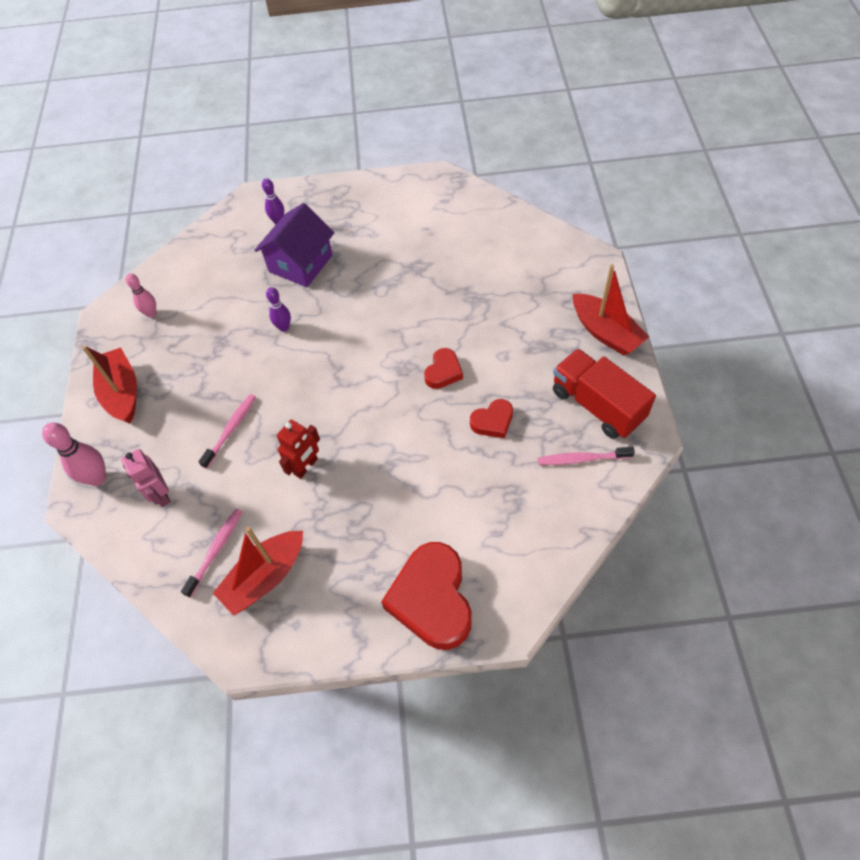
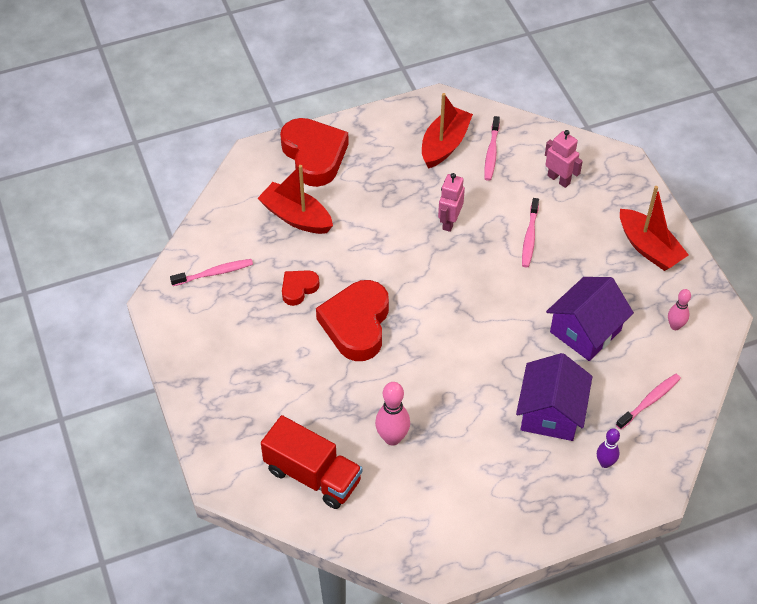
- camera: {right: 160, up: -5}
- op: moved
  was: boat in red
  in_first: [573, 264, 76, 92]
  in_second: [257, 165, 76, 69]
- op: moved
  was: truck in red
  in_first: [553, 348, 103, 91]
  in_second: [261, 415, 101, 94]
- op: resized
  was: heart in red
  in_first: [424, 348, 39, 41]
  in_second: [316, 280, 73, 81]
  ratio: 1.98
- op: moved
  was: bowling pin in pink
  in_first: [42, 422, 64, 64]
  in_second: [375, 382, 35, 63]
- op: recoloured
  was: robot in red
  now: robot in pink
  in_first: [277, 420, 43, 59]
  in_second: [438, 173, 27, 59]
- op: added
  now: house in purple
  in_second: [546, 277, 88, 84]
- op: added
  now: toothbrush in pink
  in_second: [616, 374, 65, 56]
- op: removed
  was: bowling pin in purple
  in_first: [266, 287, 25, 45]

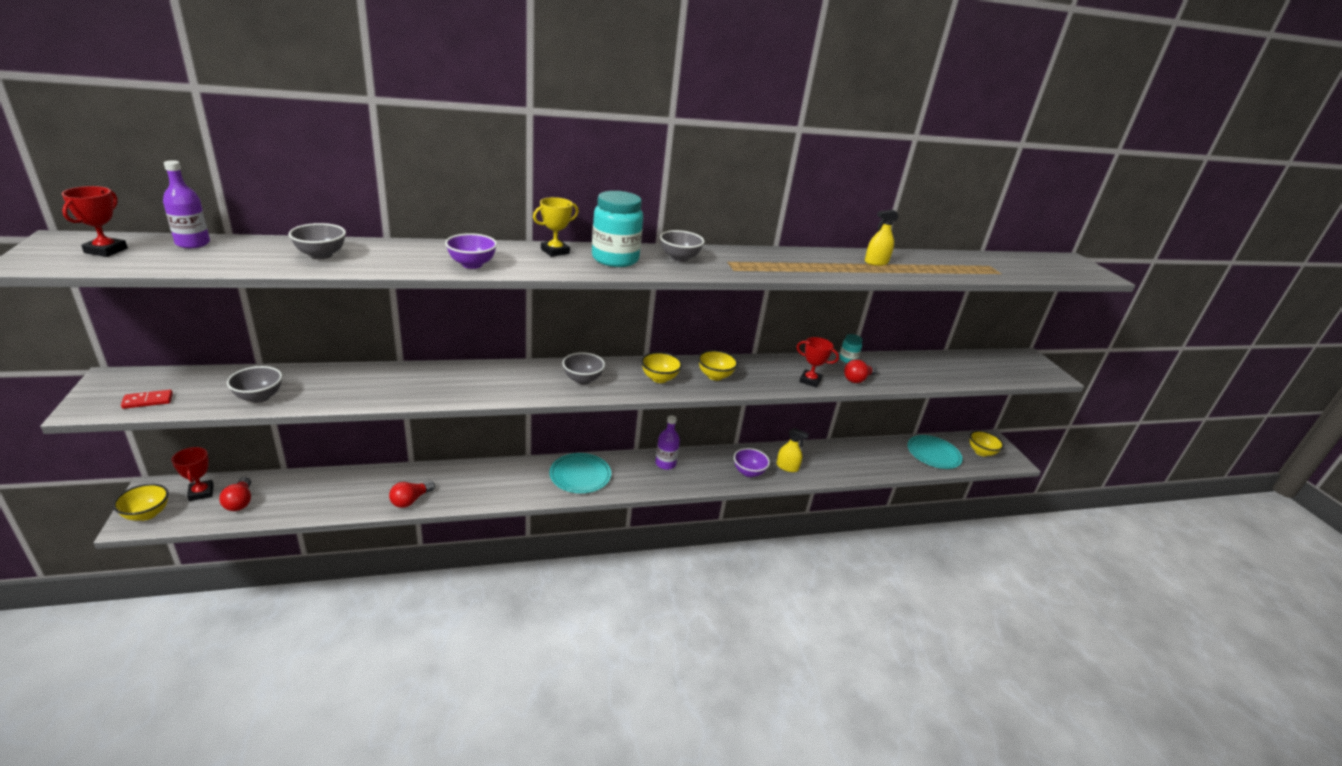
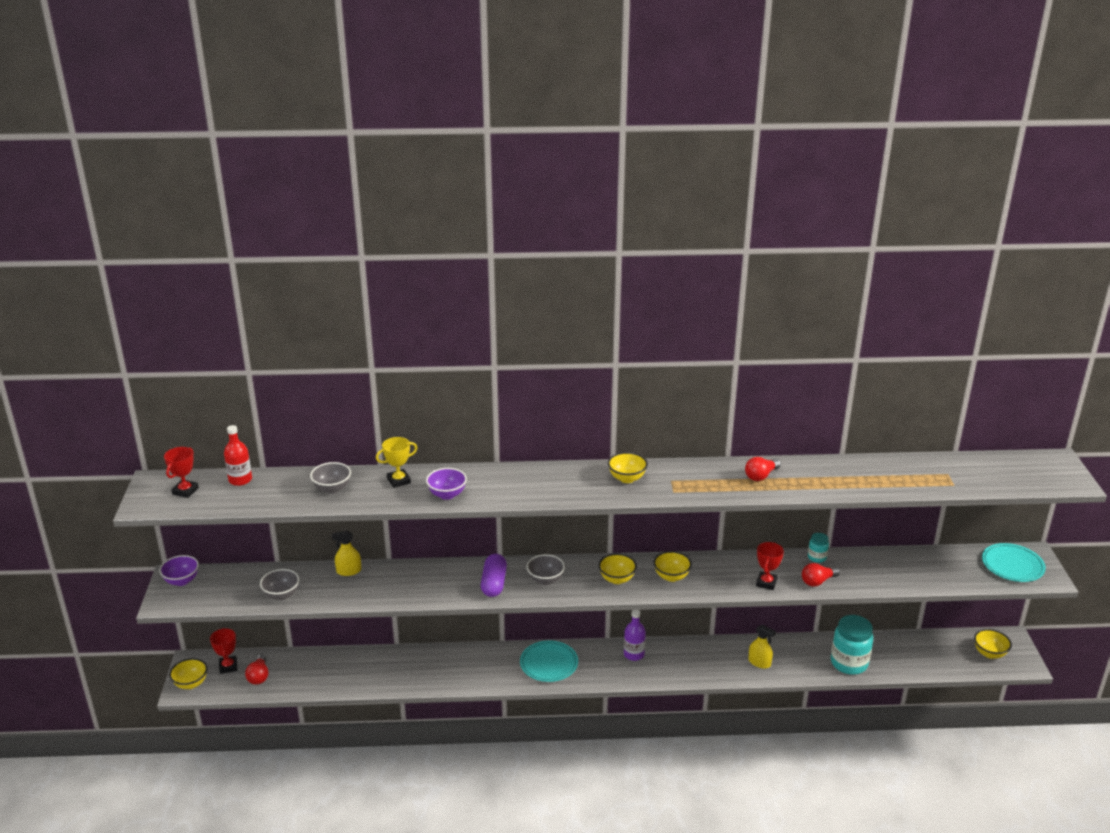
- camera: {right: 15, up: 0}
- op: moved
  was: bowl in purple
  in_first: [734, 448, 36, 29]
  in_second: [159, 555, 40, 31]
- op: recoloured
  was: bottle in purple
  now: bottle in red
  in_first: [163, 160, 47, 88]
  in_second: [224, 425, 28, 61]
- op: moved
  was: spray bottle in yellow
  in_first: [865, 210, 34, 56]
  in_second: [332, 531, 29, 45]
- op: moved
  was: trophy in yellow
  in_first: [533, 197, 46, 60]
  in_second: [376, 437, 41, 51]
- op: added
  now: capsule in purple
  in_second: [481, 554, 26, 43]
- op: recoloured
  was: bowl in grey
  now: bowl in yellow
  in_first: [660, 230, 45, 32]
  in_second: [608, 452, 40, 31]
- op: moved
  was: light bulb in red
  in_first: [389, 481, 46, 27]
  in_second: [745, 457, 36, 24]
- op: turned
  was: trophy in red
  in_first: [797, 337, 42, 51]
  in_second: [756, 542, 28, 48]
  clockwise: 75
- op: moved
  was: jar in turquoise
  in_first: [592, 191, 51, 76]
  in_second: [831, 615, 42, 60]
- op: moved
  was: plate in turquoise
  in_first: [908, 435, 55, 34]
  in_second: [982, 543, 64, 39]
- op: removed
  was: domino in red
  in_first: [121, 390, 52, 19]

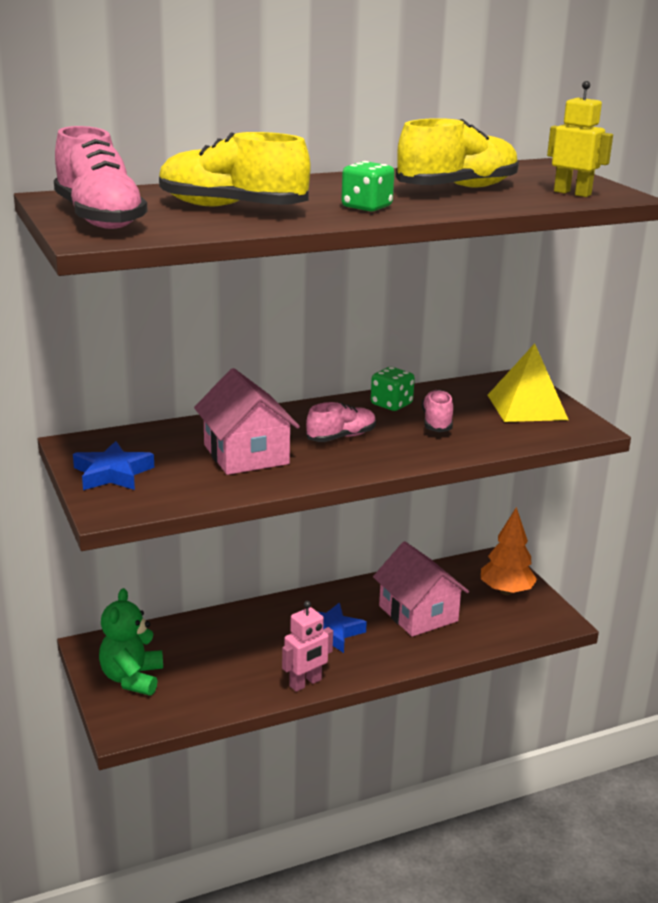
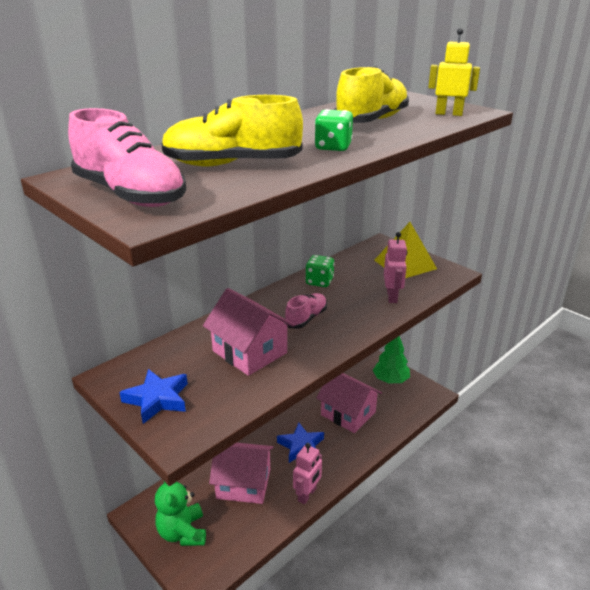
- camera: {right: -20, up: 5}
- op: added
  now: house in pink
  in_second: [209, 443, 65, 61]
- op: recoloured
  was: tree in orange
  now: tree in green
  in_first: [481, 507, 56, 88]
  in_second: [373, 336, 37, 48]
- op: added
  now: robot in pink
  in_second: [384, 232, 23, 71]
- op: removed
  was: shoe in pink
  in_first: [422, 389, 31, 43]

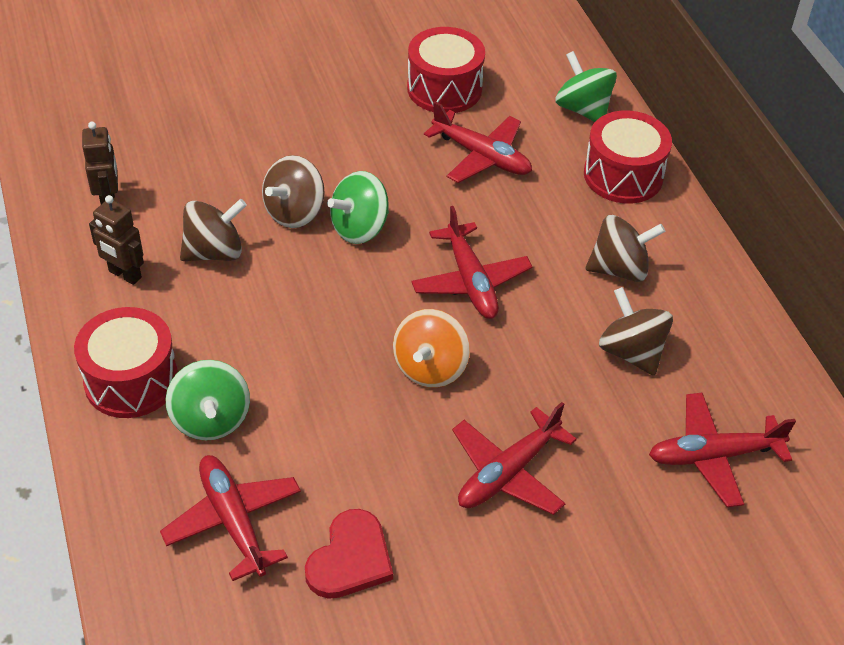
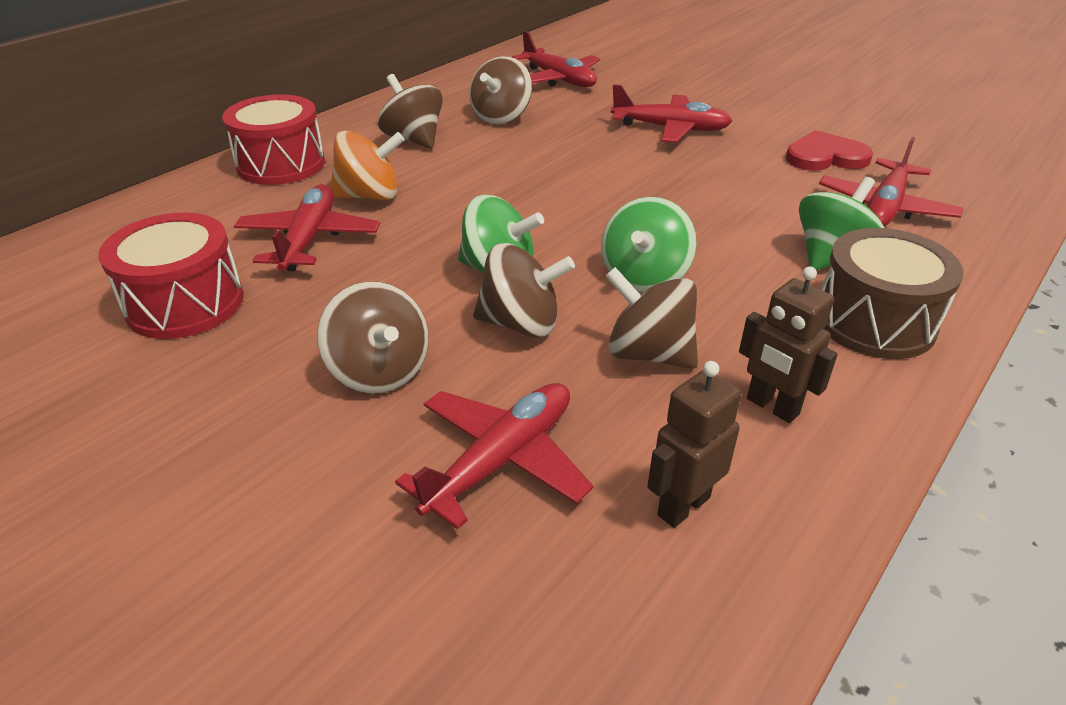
- camera: {right: -120, up: -10}
- op: added
  now: spinning top in brown
  in_second: [317, 281, 112, 113]
- op: moved
  was: spinning top in orange
  in_first: [393, 309, 77, 79]
  in_second: [330, 131, 74, 70]
- op: moved
  was: plane in red
  in_first: [411, 206, 122, 113]
  in_second: [395, 383, 198, 147]
- op: moved
  was: spinning top in green
  in_first: [555, 51, 62, 71]
  in_second: [601, 197, 96, 95]
- op: turned
  was: robot in brown
  in_first: [89, 195, 55, 90]
  in_second: [739, 266, 99, 157]
  clockwise: 135
- op: recoloured
  was: drum in red
  now: drum in brown
  in_first: [74, 307, 104, 111]
  in_second: [821, 228, 143, 131]

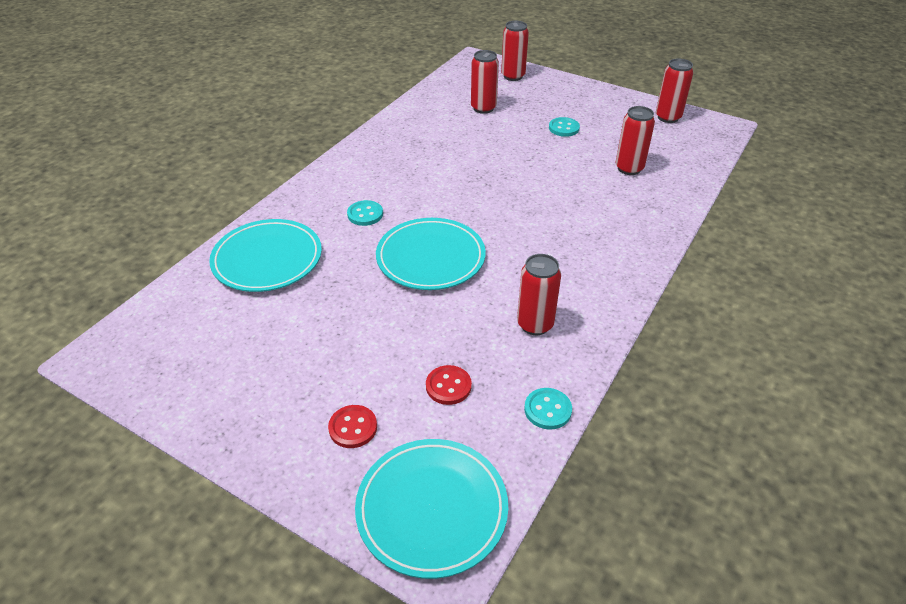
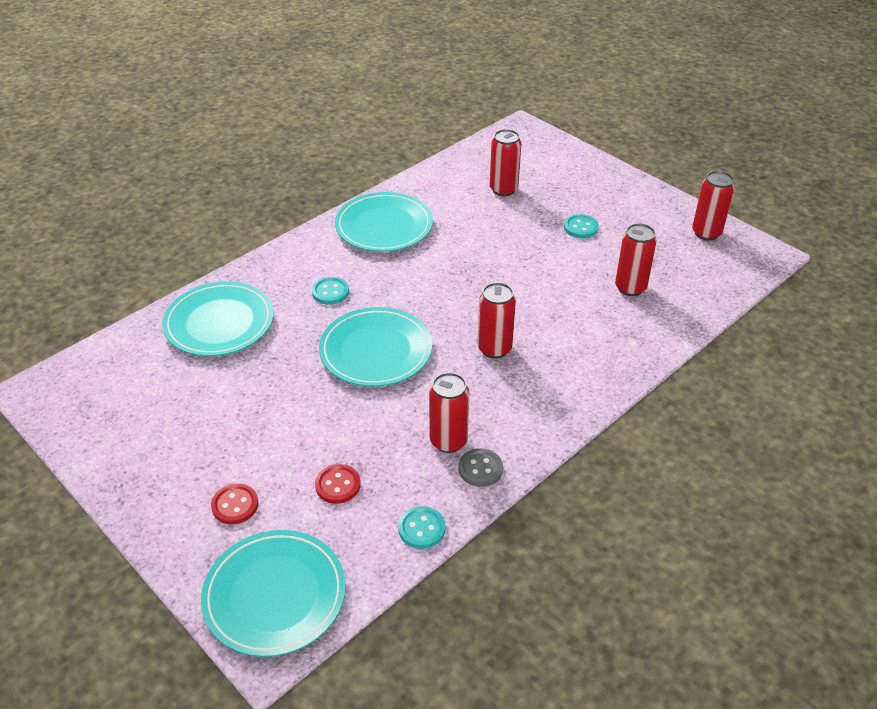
- camera: {right: 15, up: 0}
- op: added
  now: plate in turquoise
  in_second: [335, 192, 98, 60]
- op: added
  now: button in grey
  in_second: [459, 448, 44, 39]
- op: moved
  was: can in red
  in_first: [501, 21, 28, 60]
  in_second: [478, 282, 38, 77]

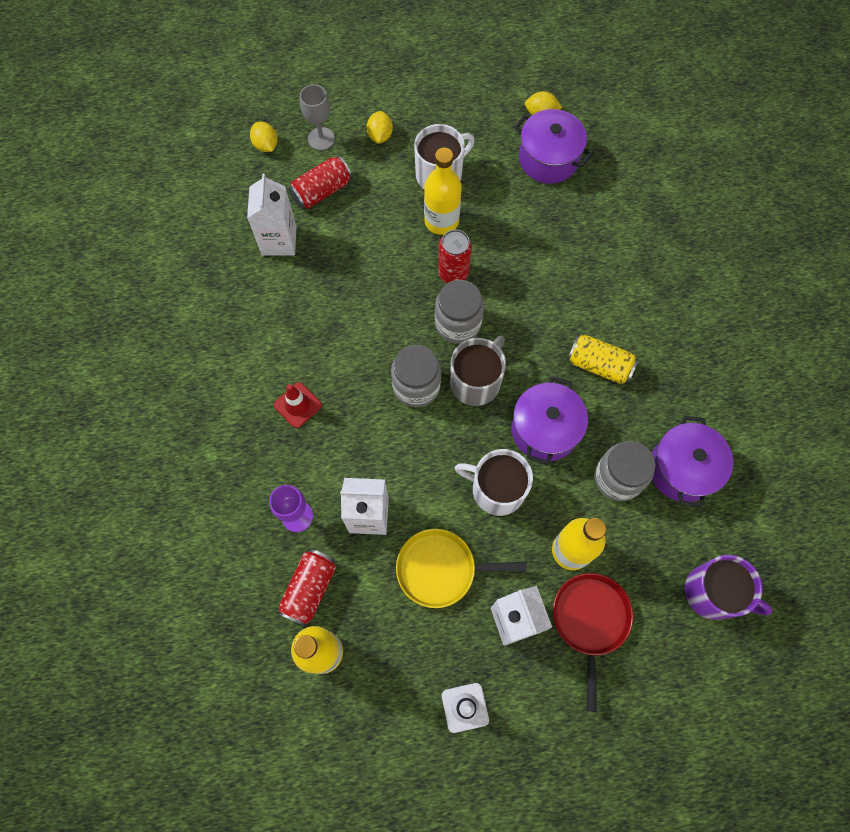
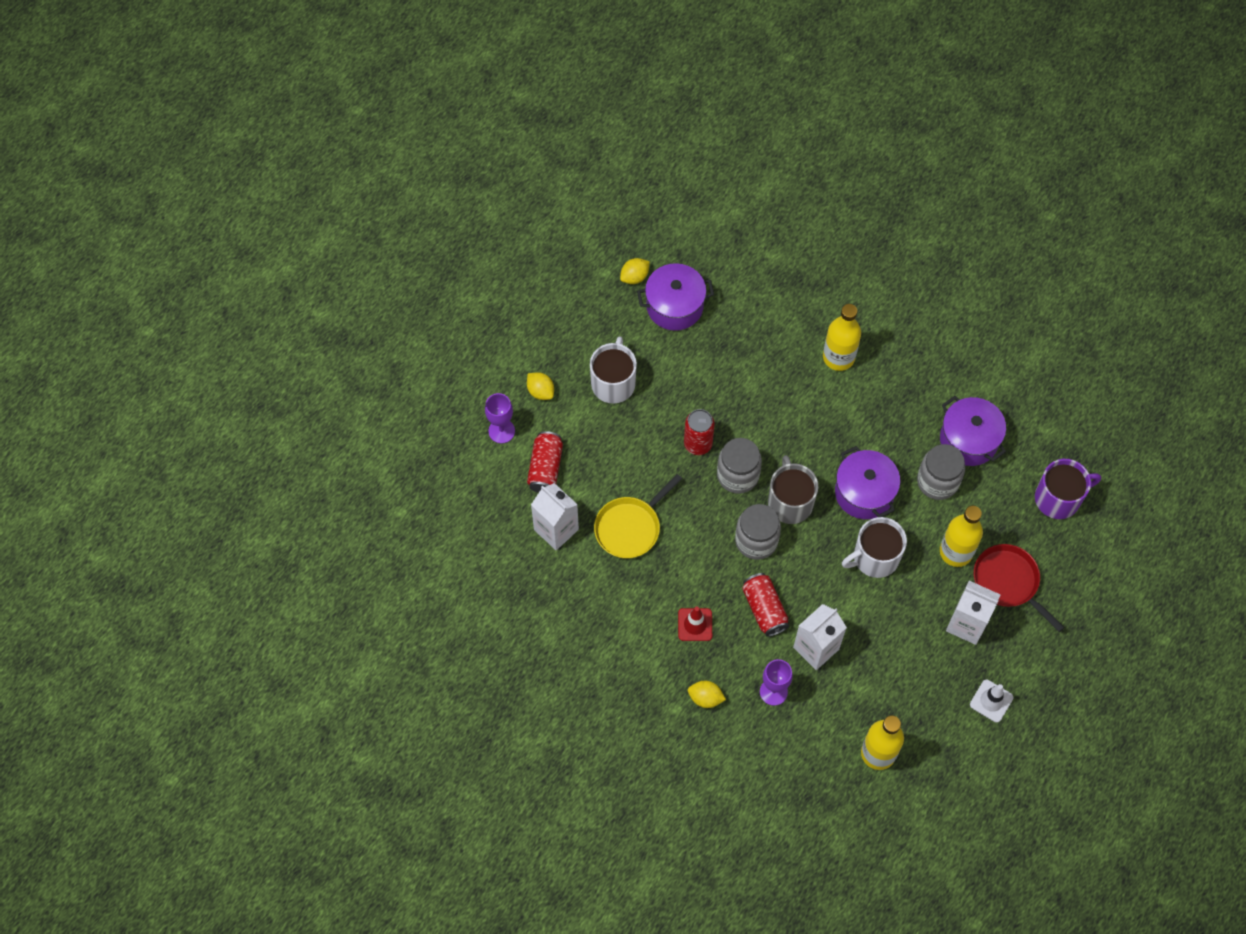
- camera: {right: -45, up: -5}
- op: recoloured
  was: goblet in grey
  now: goblet in purple
  in_first: [300, 84, 35, 66]
  in_second: [485, 393, 30, 50]
- op: moved
  was: pan in yellow
  in_first: [396, 529, 131, 79]
  in_second: [594, 474, 88, 85]
- op: moved
  was: lemon in yellow
  in_first: [250, 122, 28, 30]
  in_second: [688, 681, 38, 27]
- op: moved
  was: can in red
  in_first: [278, 549, 58, 78]
  in_second: [742, 573, 47, 64]
- op: moved
  was: bottle in yellow
  in_first: [424, 148, 38, 87]
  in_second: [823, 304, 38, 67]
- op: removed
  was: can in yellow
  in_first: [567, 335, 71, 49]

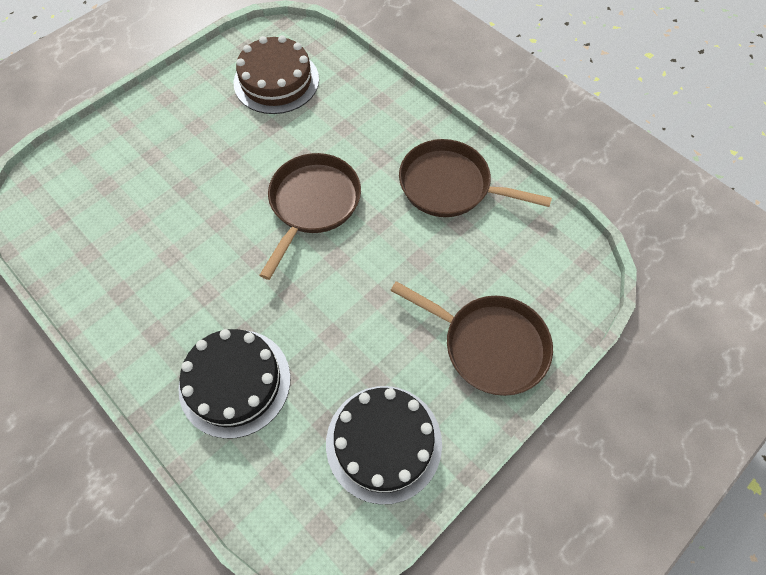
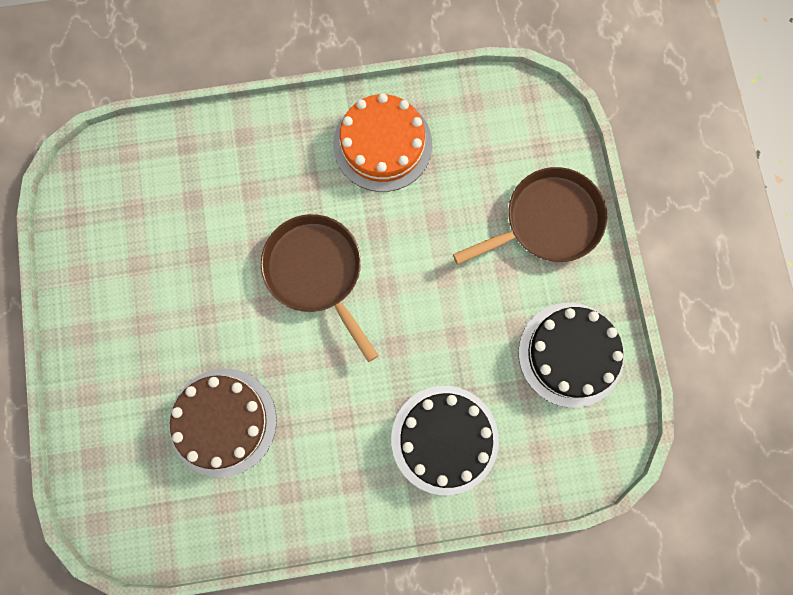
- camera: {right: -55, up: 15}
- op: moved
  was: cake in brown
  in_first: [234, 35, 85, 79]
  in_second: [169, 368, 108, 109]
- op: replaced
  was: pan in brown
  now: cake in orange
  in_first: [399, 139, 153, 78]
  in_second: [333, 93, 99, 99]

